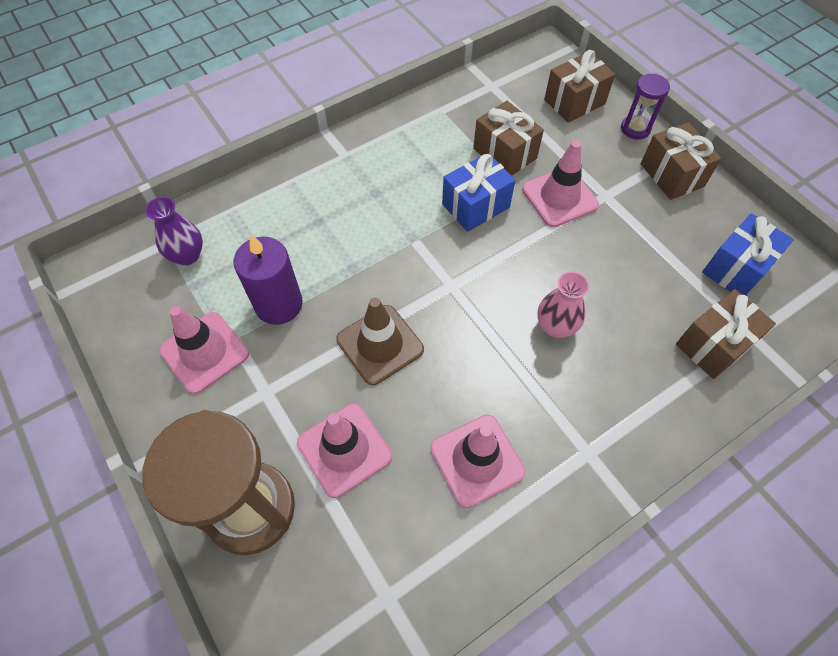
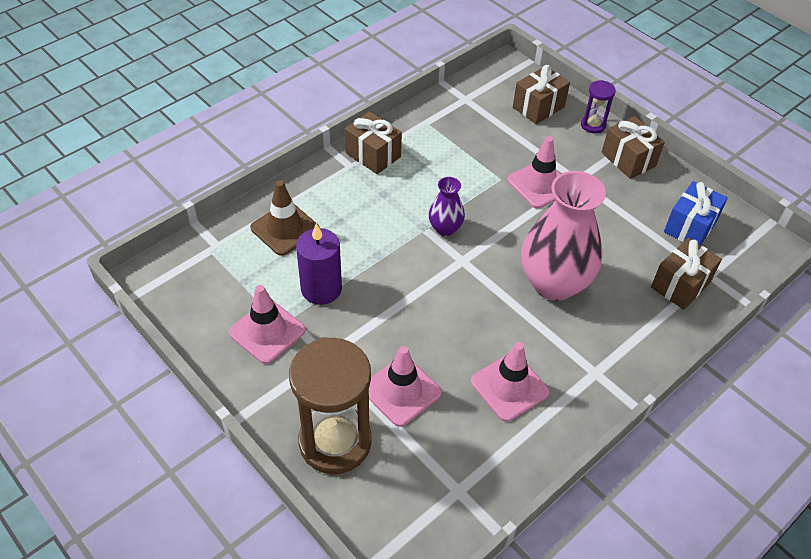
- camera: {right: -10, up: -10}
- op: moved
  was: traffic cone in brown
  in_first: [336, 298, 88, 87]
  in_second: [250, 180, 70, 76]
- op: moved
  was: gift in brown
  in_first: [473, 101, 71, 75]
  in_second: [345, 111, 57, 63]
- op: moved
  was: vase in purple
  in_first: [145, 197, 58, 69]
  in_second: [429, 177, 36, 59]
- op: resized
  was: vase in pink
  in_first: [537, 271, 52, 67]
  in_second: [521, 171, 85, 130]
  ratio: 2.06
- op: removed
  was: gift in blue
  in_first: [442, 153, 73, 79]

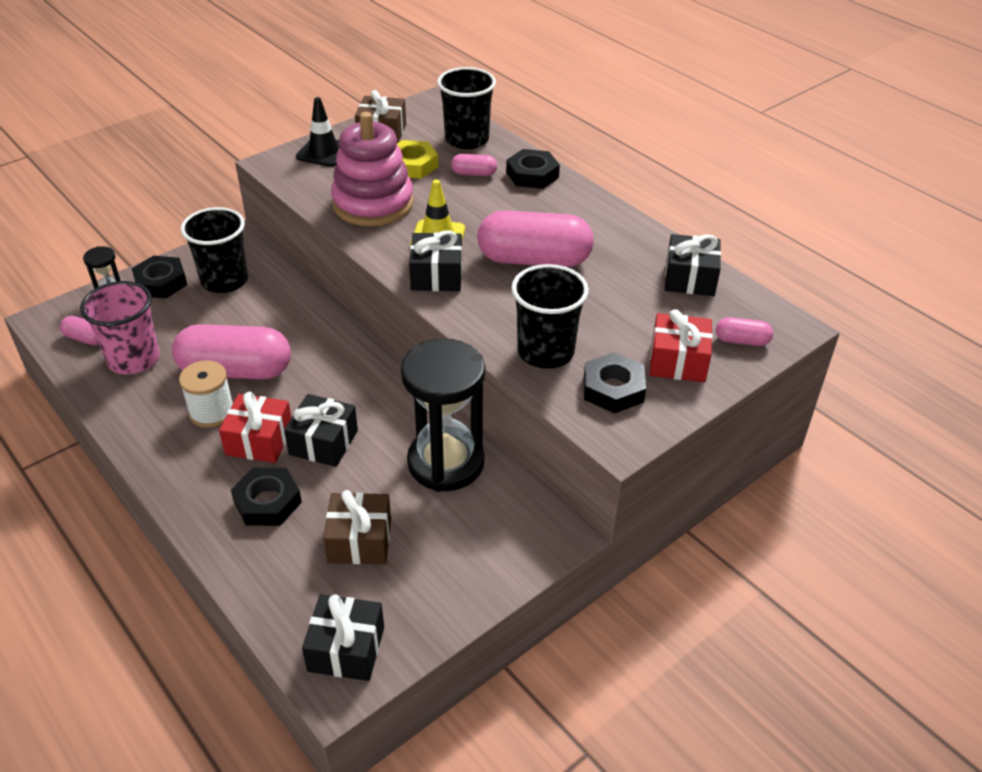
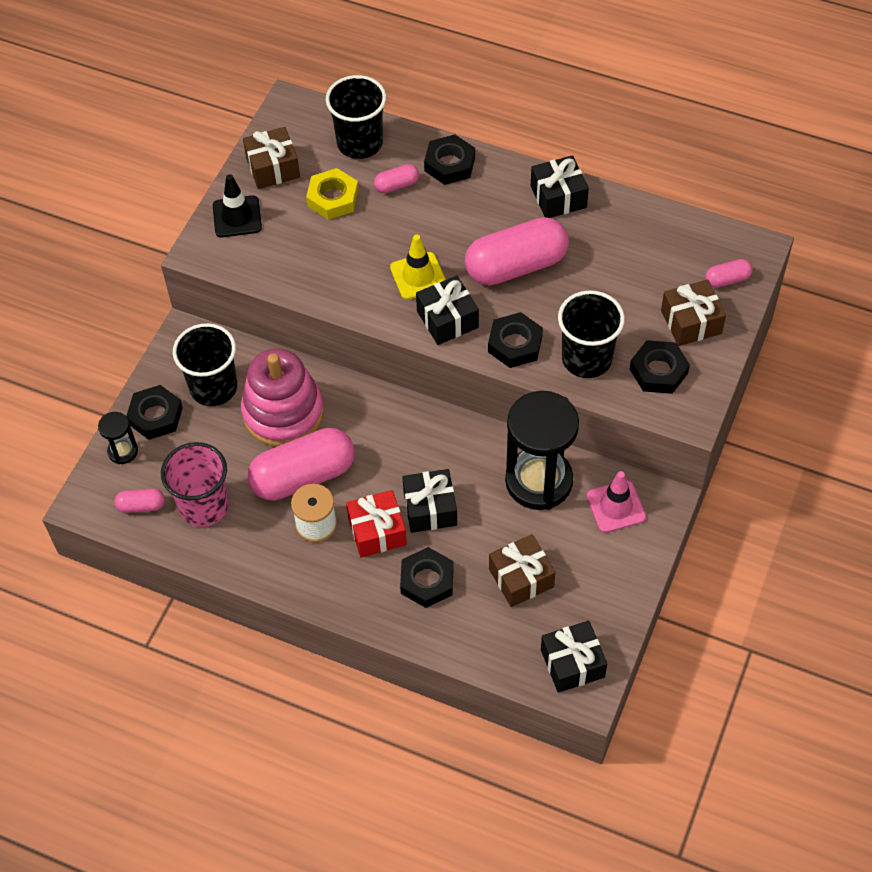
- camera: {right: -25, up: 15}
- op: moved
  was: stacking toy in pink
  in_first: [331, 112, 83, 114]
  in_second: [241, 348, 83, 99]
- op: added
  now: nut in black
  in_second: [488, 312, 55, 56]
- op: moved
  was: gift in black
  in_first: [665, 234, 56, 62]
  in_second: [531, 155, 58, 63]
- op: added
  now: traffic cone in pink
  in_second: [587, 471, 59, 62]
- op: recoloured
  was: gift in red
  now: gift in brown
  in_first: [650, 309, 63, 73]
  in_second: [661, 280, 65, 66]

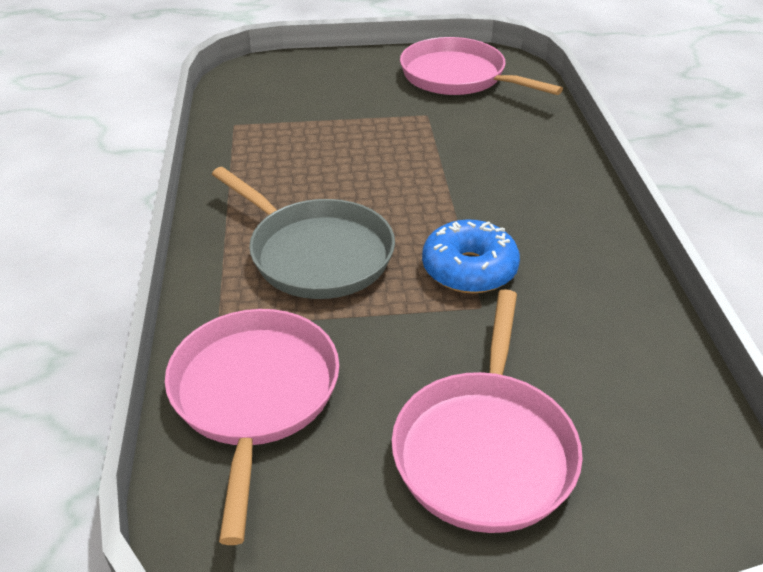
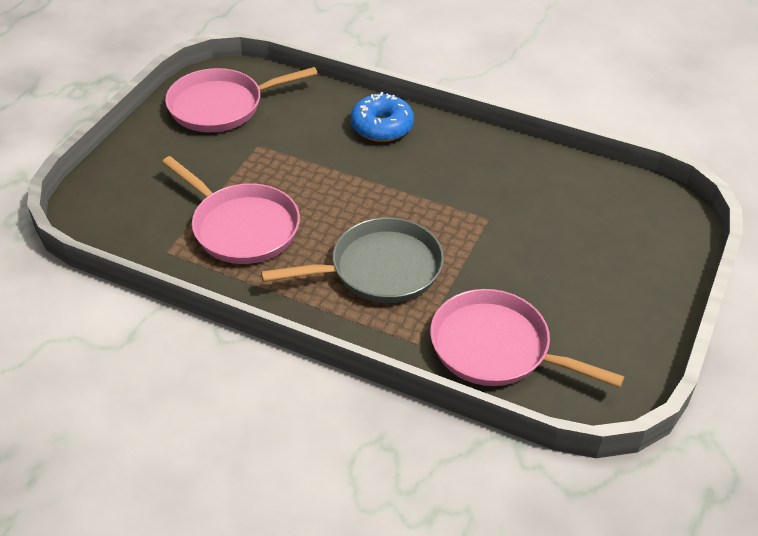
- camera: {right: -60, up: 5}
- op: moved
  was: pan in pink
  in_first: [392, 289, 191, 244]
  in_second: [162, 156, 138, 108]
- op: moved
  was: donut in blue
  in_first: [422, 219, 98, 75]
  in_second: [351, 92, 63, 50]

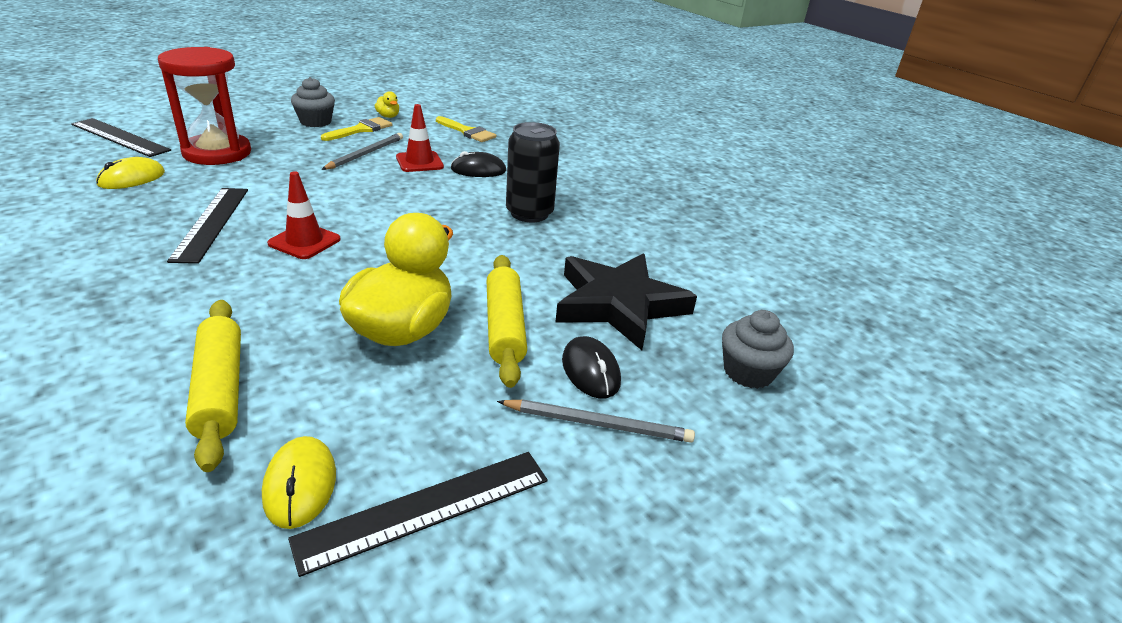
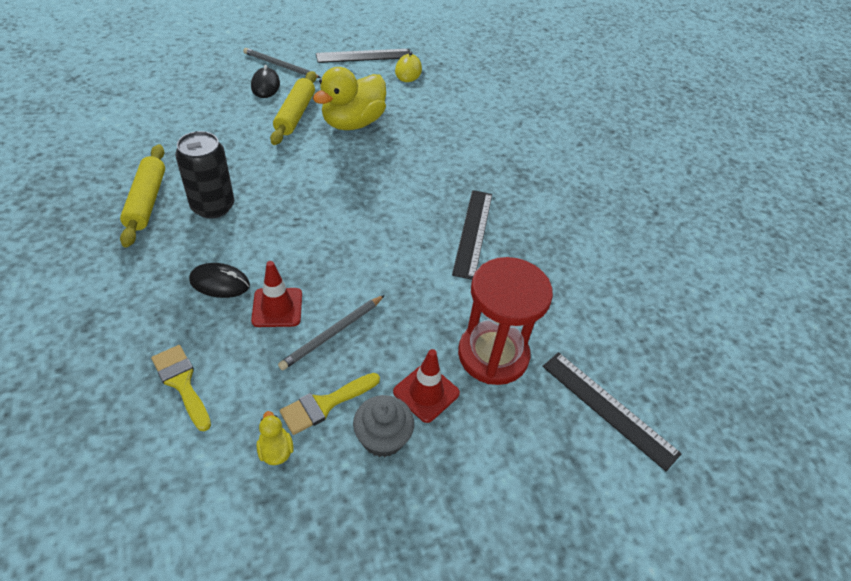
- camera: {right: -165, up: 15}
- op: moved
  was: rolling pin in yellow
  in_first: [185, 300, 56, 172]
  in_second: [120, 144, 45, 104]
- op: moved
  was: traffic cone in red
  in_first: [267, 171, 74, 88]
  in_second: [393, 349, 67, 74]
- op: removed
  was: mouse in yellow
  in_first: [96, 157, 69, 32]
- op: removed
  was: star in black
  in_first: [555, 253, 142, 97]
- op: removed
  was: cupcake in grey
  in_first: [722, 310, 72, 79]

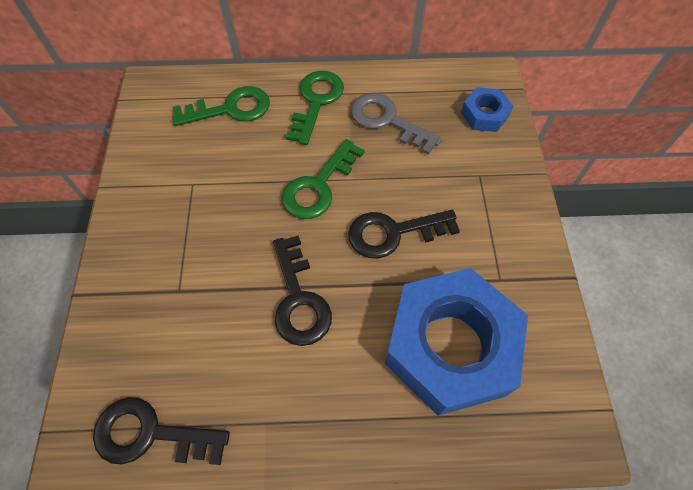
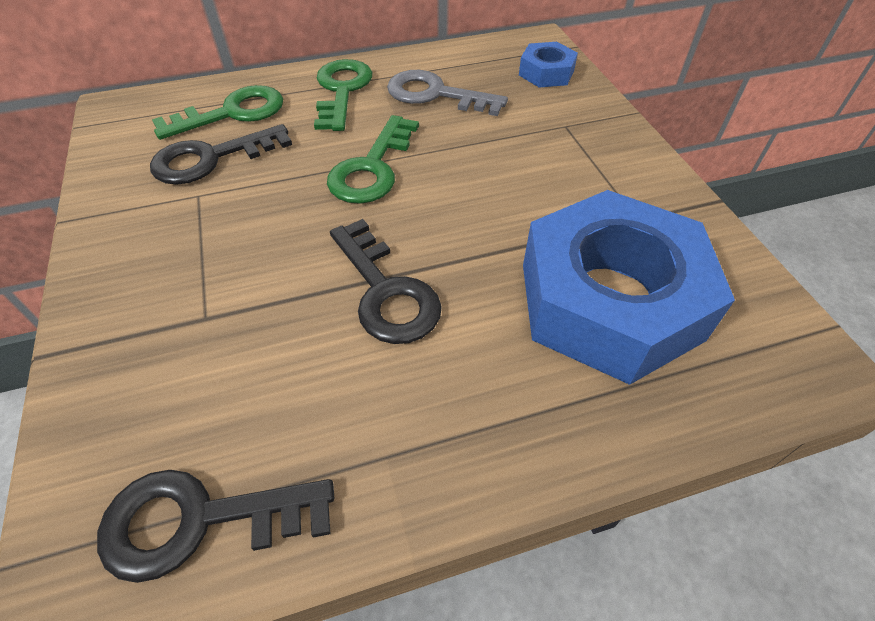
- camera: {right: -15, up: -10}
- op: moved
  was: key in black
  in_first: [348, 210, 112, 49]
  in_second: [150, 124, 142, 61]

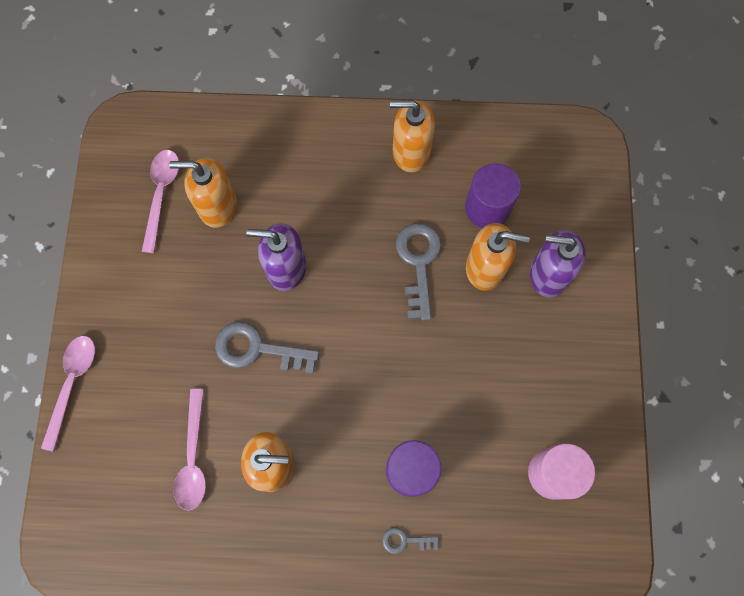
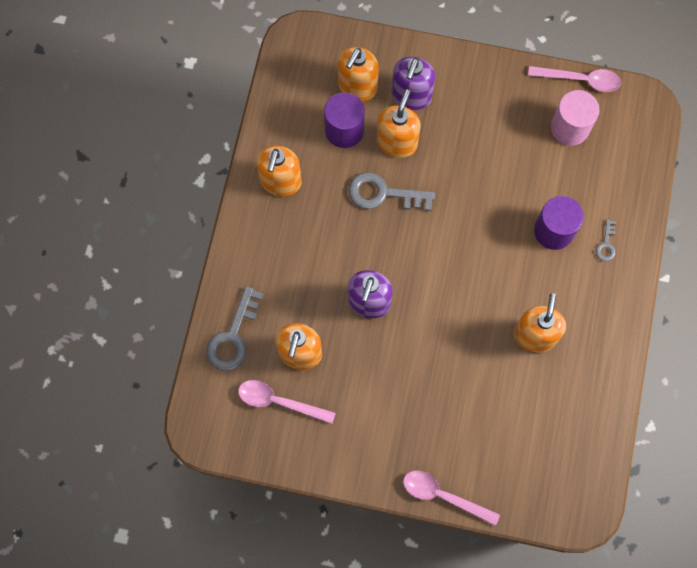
- camera: {right: -80, up: 0}
- op: moved
  was: key in grey
  in_first: [215, 321, 104, 53]
  in_second: [206, 286, 58, 85]
- op: added
  now: soap dispenser in orange
  in_second: [338, 47, 41, 54]
- op: moved
  was: spoon in pink
  in_first: [174, 389, 32, 122]
  in_second: [528, 66, 93, 26]

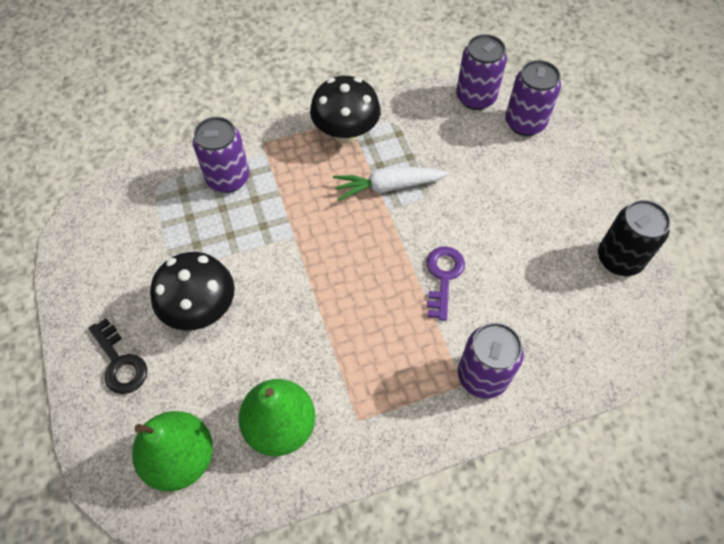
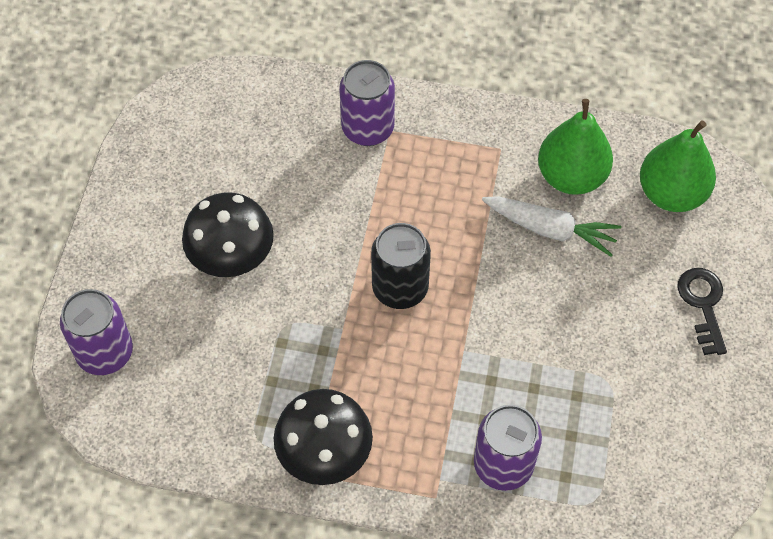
- camera: {right: -150, up: 0}
- op: moved
  was: mushroom in black
  in_first: [150, 252, 85, 79]
  in_second: [182, 192, 92, 85]
- op: moved
  was: can in black
  in_first: [598, 200, 73, 76]
  in_second: [371, 223, 60, 86]
- op: moved
  was: carrot in white
  in_first: [333, 167, 115, 34]
  in_second: [482, 196, 139, 61]
- op: removed
  was: key in purple
  in_first: [427, 246, 38, 75]
- op: removed
  was: can in purple
  in_first: [456, 34, 51, 76]

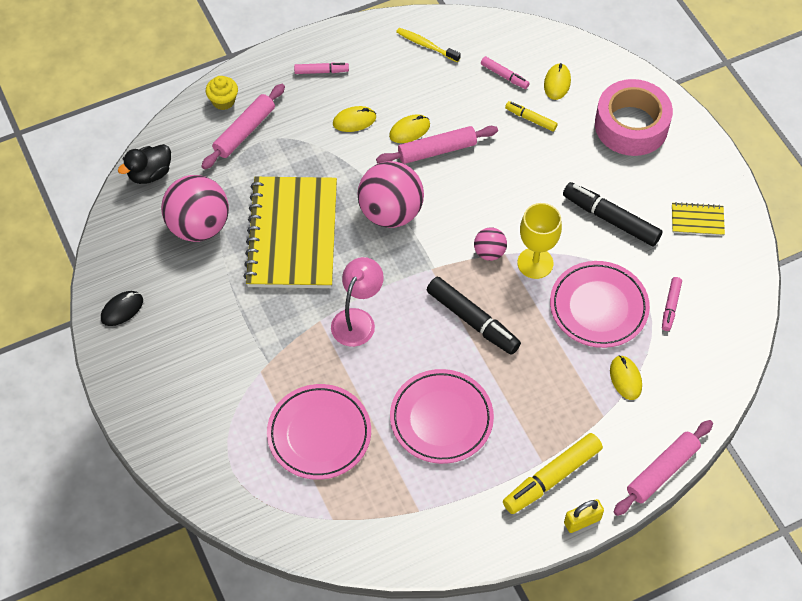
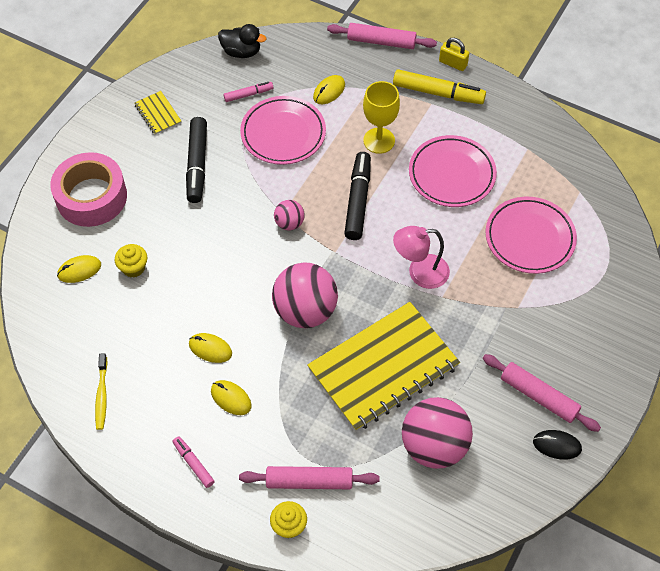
- camera: {right: -125, up: 0}
- op: replaced
  was: marker in yellow
  now: cupcake in yellow
  in_first: [505, 101, 53, 31]
  in_second: [115, 244, 32, 34]
- op: moved
  was: duck in black
  in_first: [118, 144, 53, 40]
  in_second: [218, 24, 49, 34]
- op: moved
  was: goblet in yellow
  in_first: [517, 203, 45, 76]
  in_second: [363, 81, 37, 73]
- op: moved
  was: rolling pin in pink
  in_first: [376, 126, 122, 38]
  in_second: [483, 354, 118, 78]
- op: removed
  was: marker in pink
  in_first: [481, 56, 49, 33]

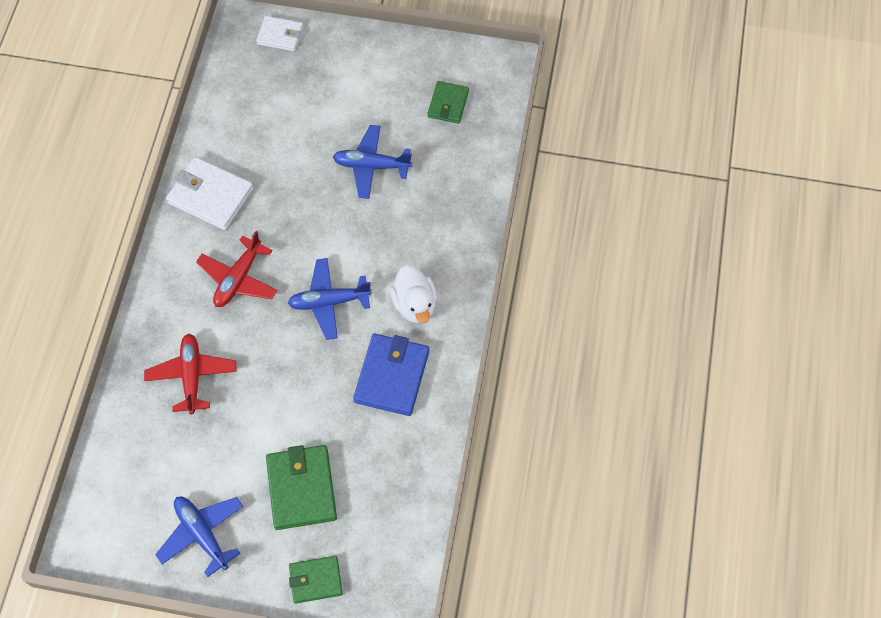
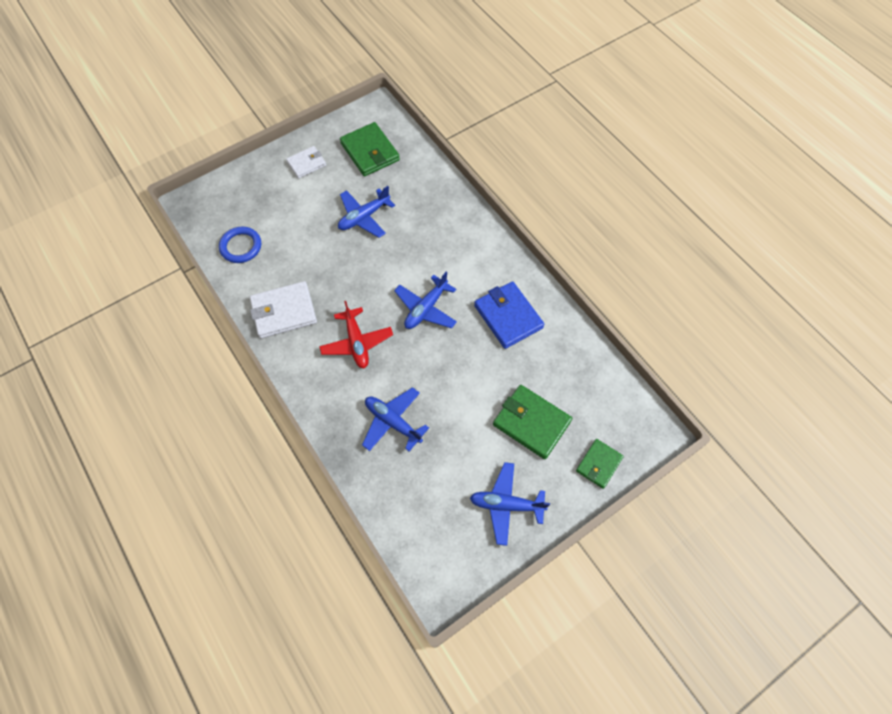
- camera: {right: -45, up: 0}
- op: added
  now: ring in blue
  in_second: [219, 227, 42, 36]
- op: moved
  was: wallet in white
  in_first: [256, 16, 47, 35]
  in_second: [286, 146, 40, 33]
- op: resized
  was: wallet in green
  in_first: [428, 81, 41, 43]
  in_second: [340, 122, 60, 54]
  ratio: 1.62
- op: recoloured
  was: plane in red
  now: plane in blue
  in_first: [144, 334, 93, 80]
  in_second: [362, 387, 67, 64]
- op: removed
  was: duck in white
  in_first: [390, 265, 47, 58]

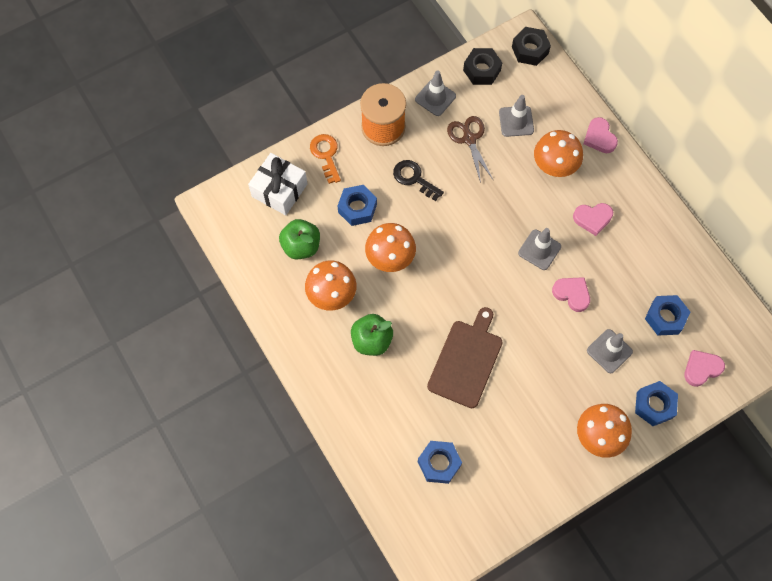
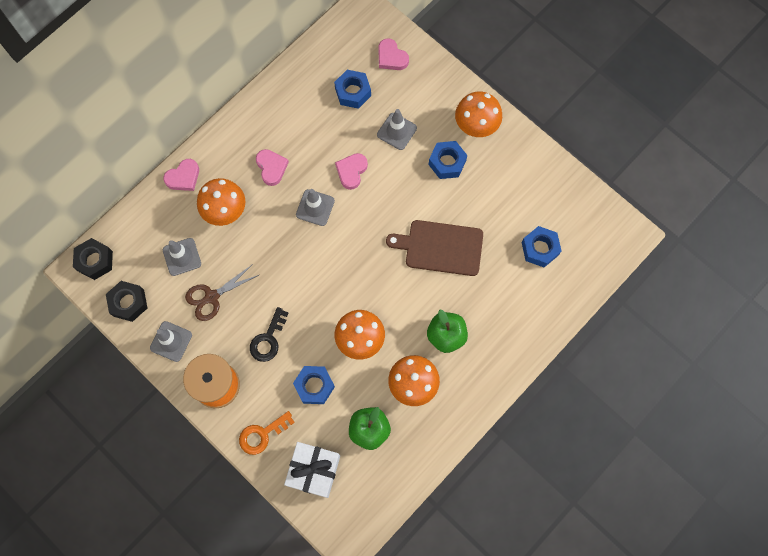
- camera: {right: -105, up: 5}
- op: moved
  was: nut in blue
  in_first: [635, 381, 43, 45]
  in_second: [429, 141, 38, 38]

